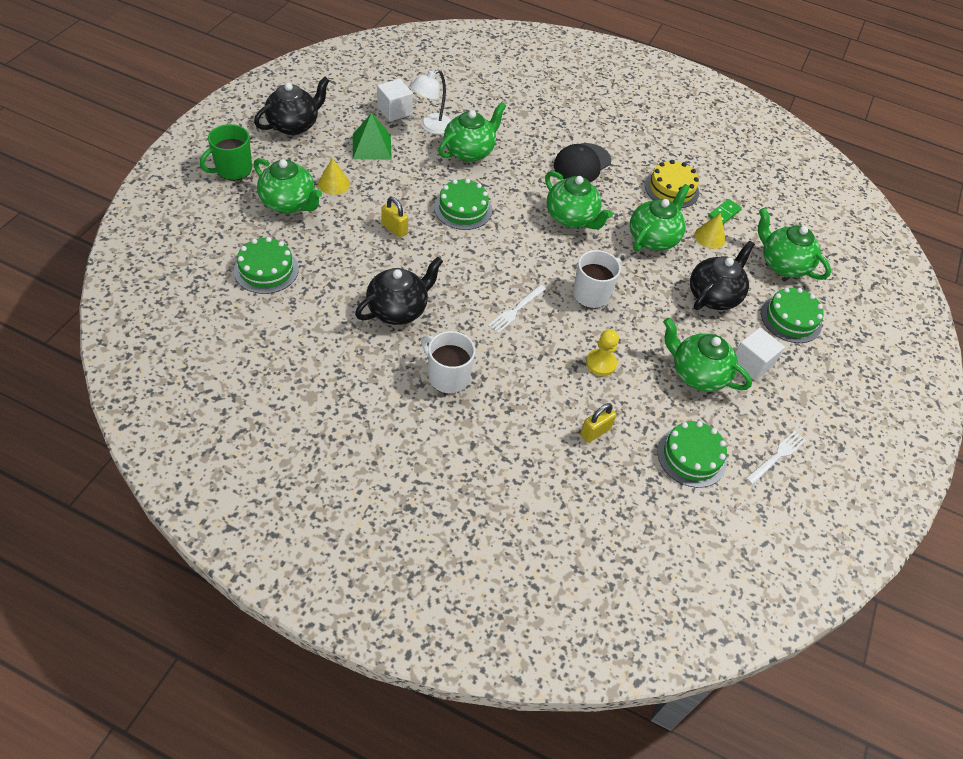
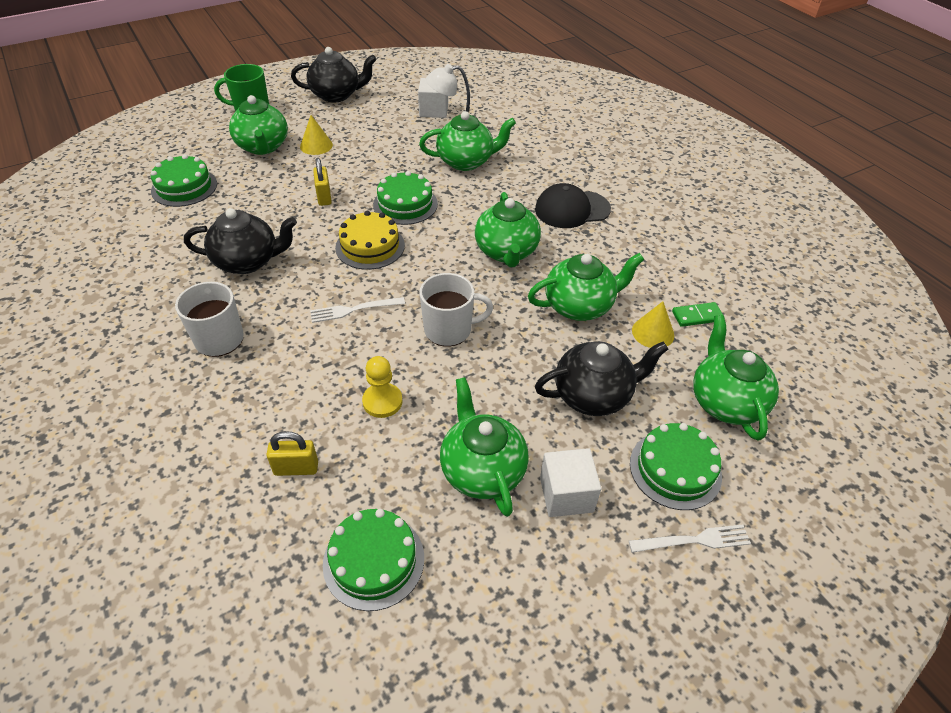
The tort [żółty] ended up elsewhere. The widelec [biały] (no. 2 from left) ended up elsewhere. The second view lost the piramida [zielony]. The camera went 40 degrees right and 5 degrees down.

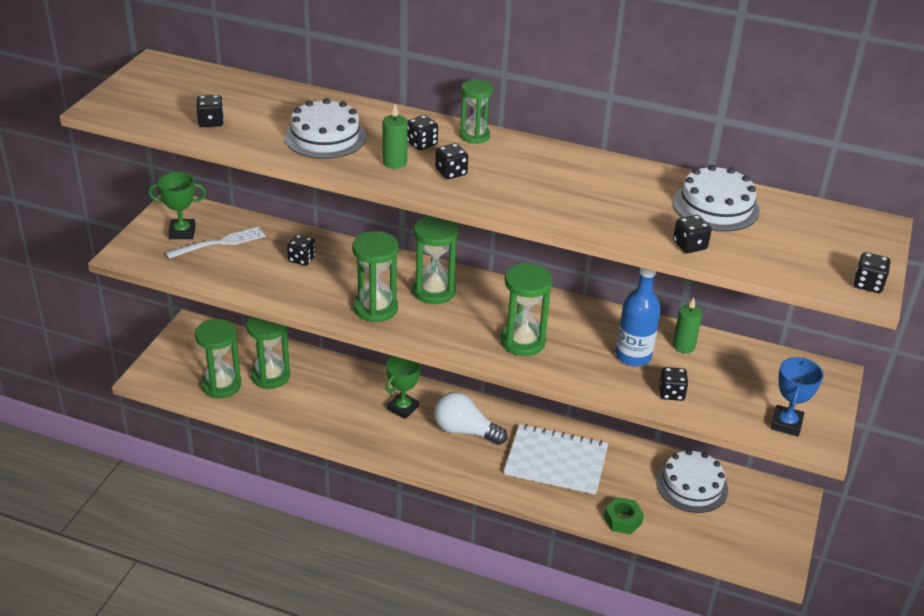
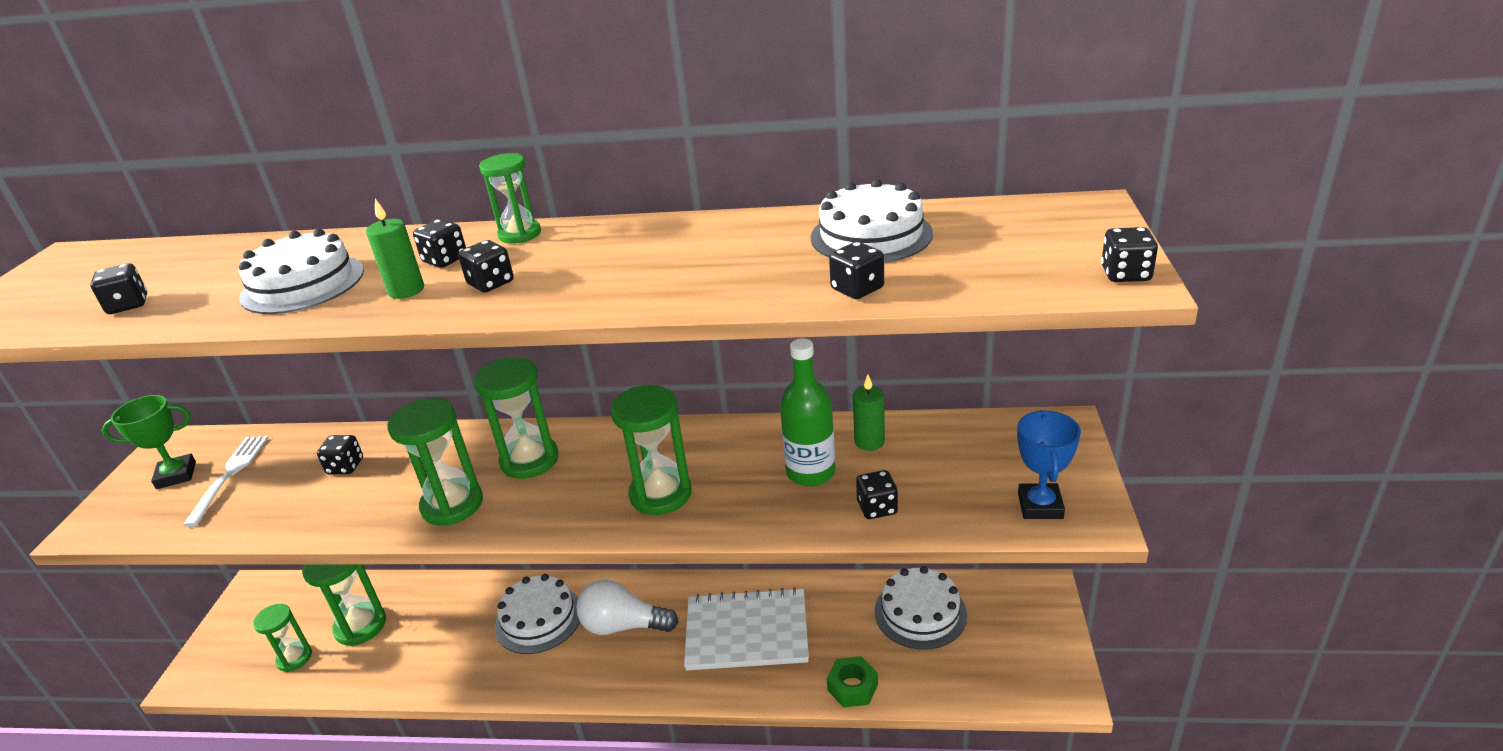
The widelec [biały] ended up facing another way, 45 degrees counterclockwise from before. The size of the klepsydra [zielony] (no. 1 from left) changed by a factor of 0.65. Where the puchar [zielony] (no. 2 from left) stood, the tort [biały] (no. 2 from left) came to stand. What was the butelka [niebieski] turned into the butelka [zielony]. The camera went 10 degrees left and 5 degrees down.

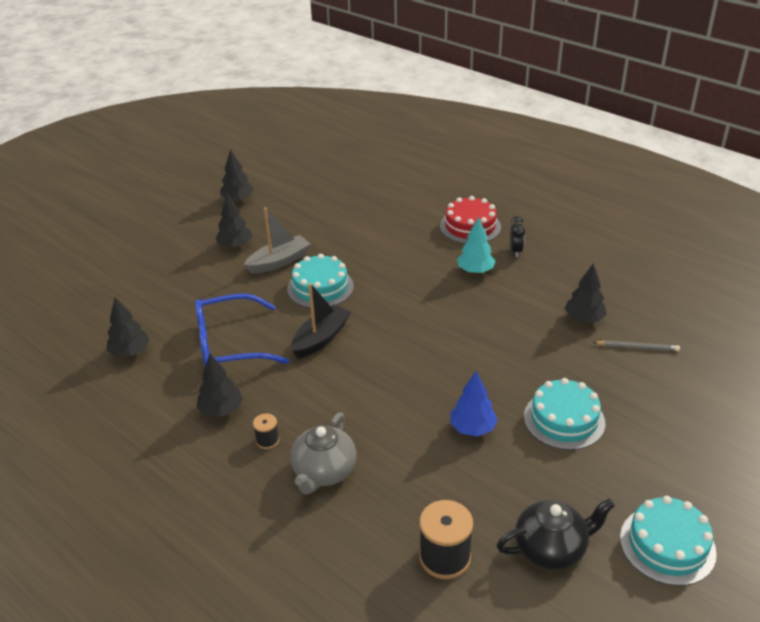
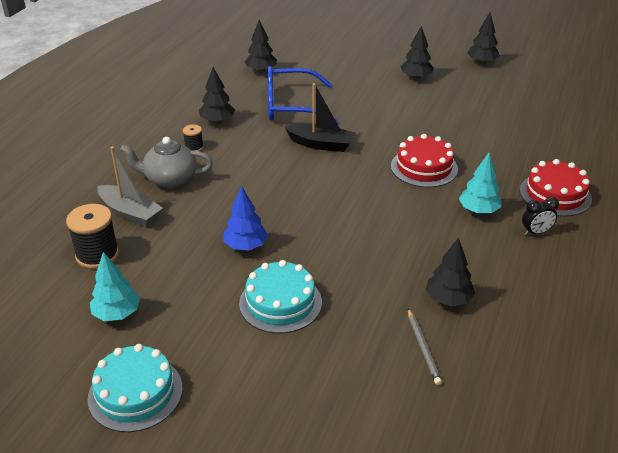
Where the imbryk [czarny] stood, the drzewko [turkusowy] (no. 1 from left) came to stand. The łódka [szary] ended up elsewhere. The okulary [niebieski] ended up facing another way, 60 degrees counterclockwise from before. The second view gained the tort [czerwony] (no. 1 from left). The second view lost the tort [turkusowy] (no. 1 from left). The camera went 70 degrees right and 0 degrees up.

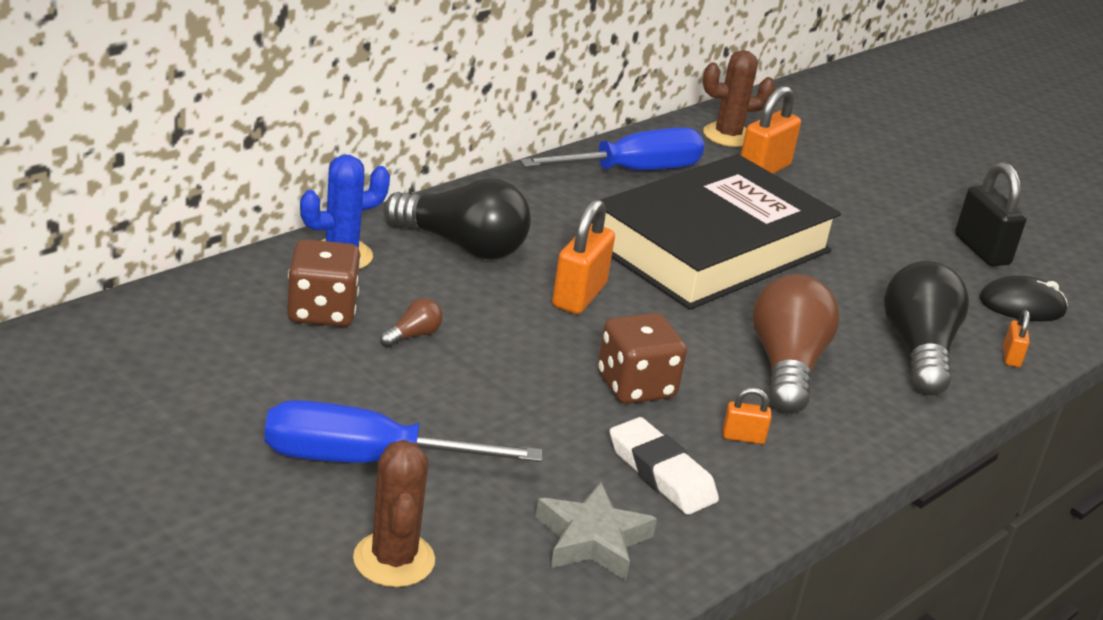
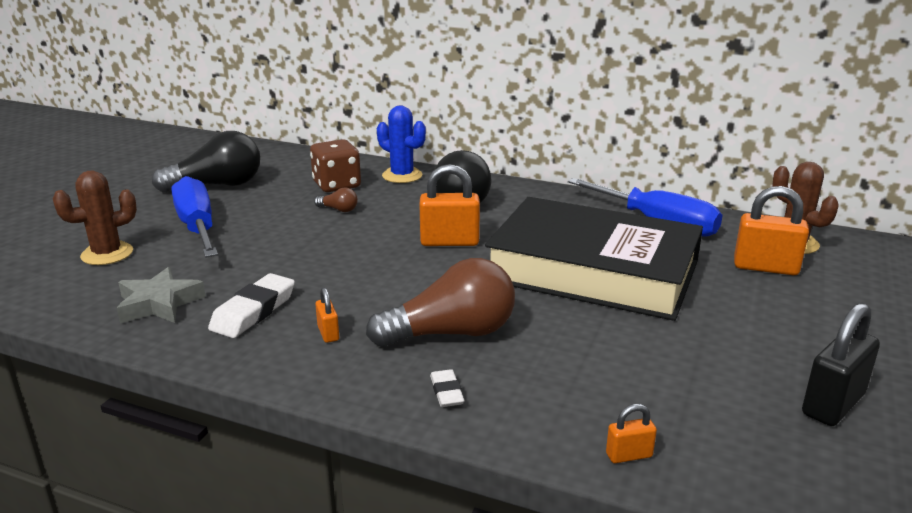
The żarówka [czarny] (no. 2 from left in the first image) ended up elsewhere. The second view gained the gumka do mazania [biały] (no. 2 from left). The second view lost the kostka do gry [brązowy] (no. 2 from left). The second view lost the myszka [czarny]. The camera went 70 degrees right and 5 degrees down.

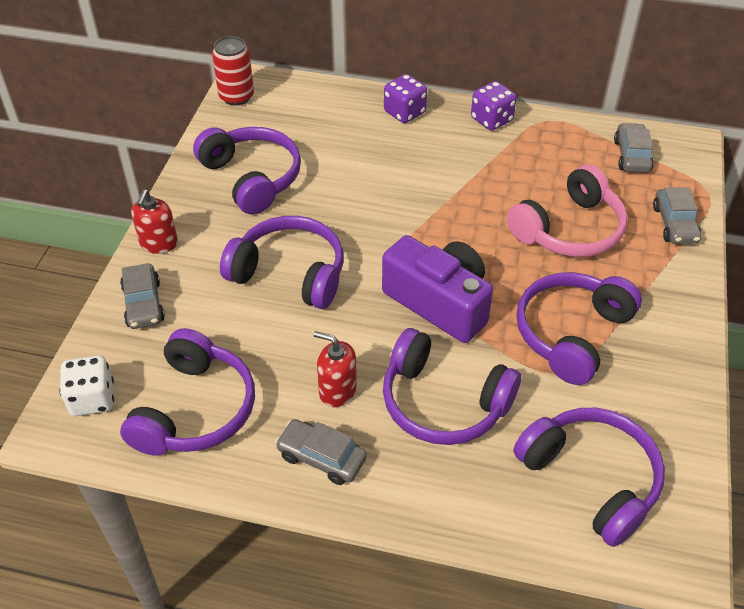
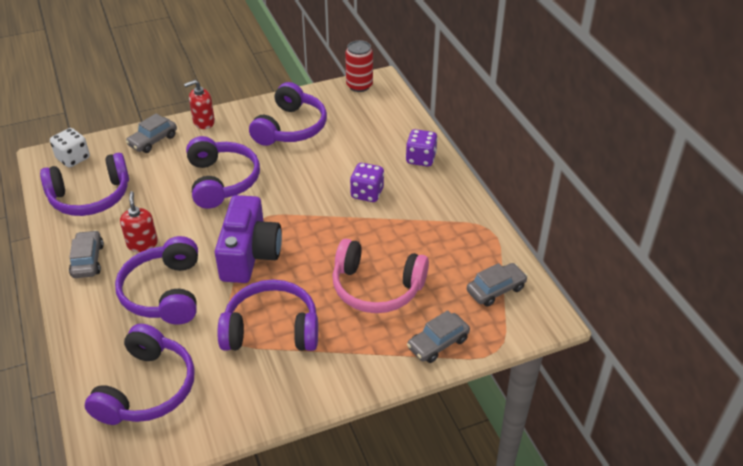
The kostka do gry [fioletowy] (no. 2 from left in the first image) ended up elsewhere. The camera went 55 degrees right and 5 degrees down.

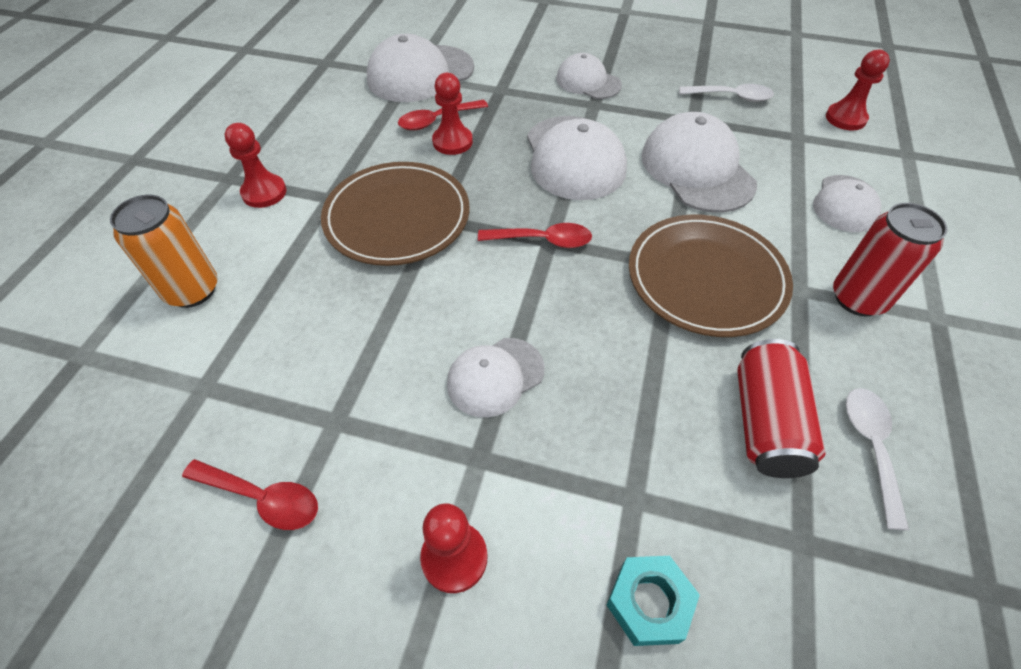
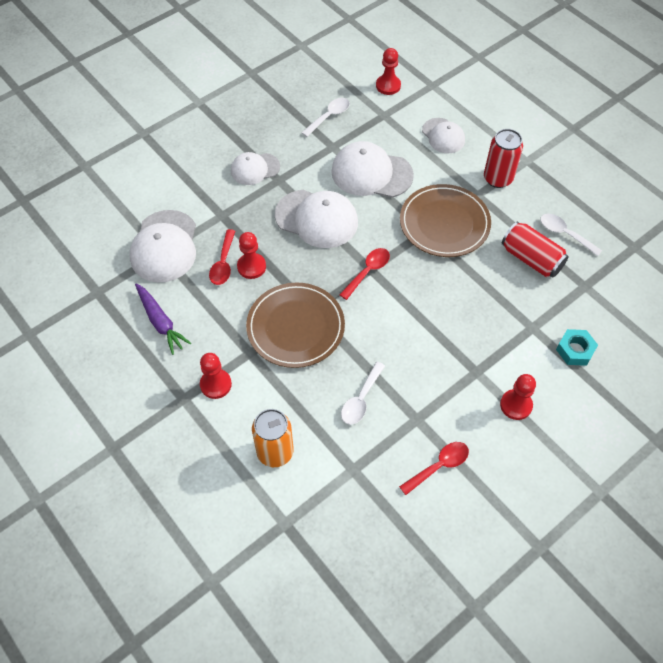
The second view gained the marchewka [fioletowy]. The second view gained the łyżka [biały] (no. 2 from left). The second view lost the czapka [biały] (no. 2 from left). The camera went 55 degrees left and 5 degrees up.

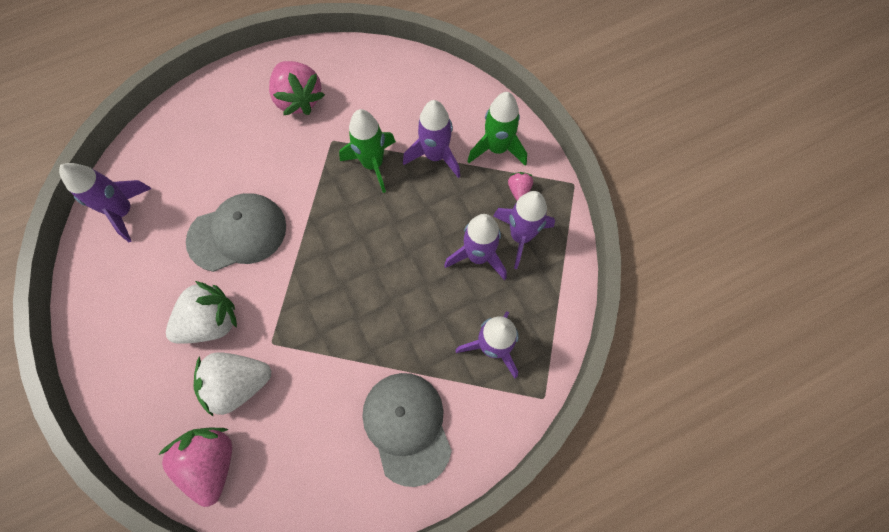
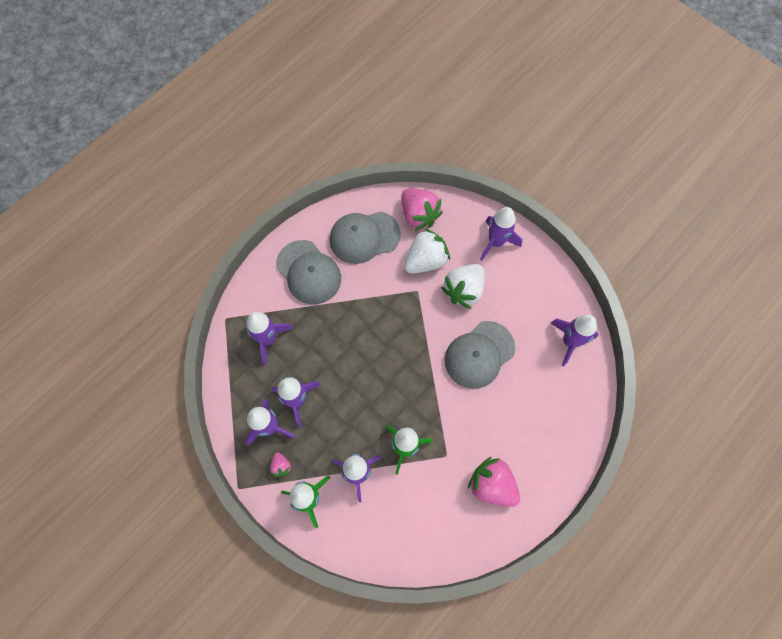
The second view gained the czapka [szary] (no. 2 from left). The second view gained the rakieta [fioletowy] (no. 5 from left). The camera went 160 degrees right and 0 degrees up.

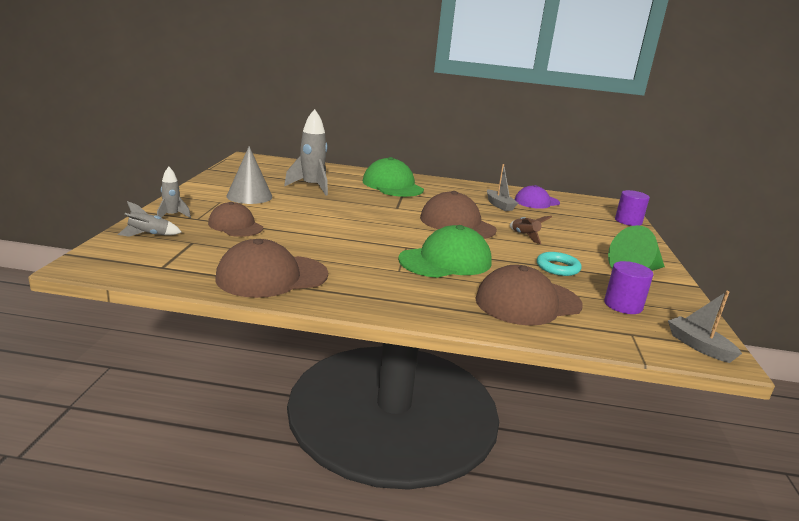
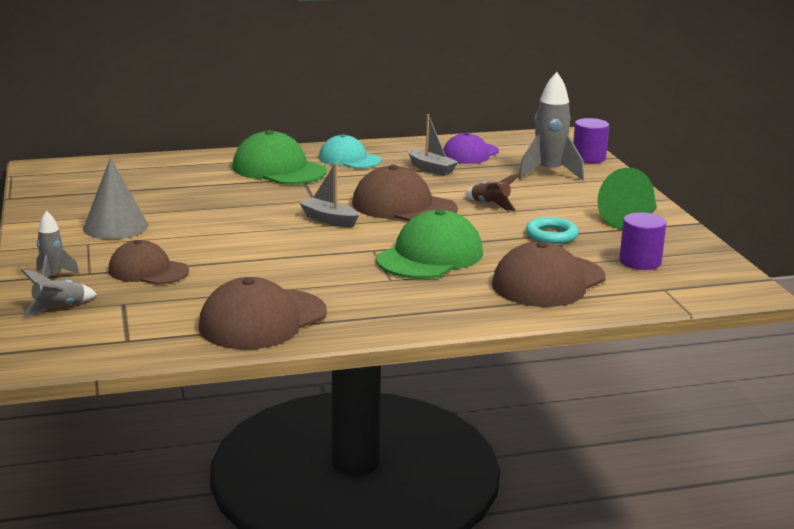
The łódka [szary] (no. 2 from left in the first image) ended up elsewhere. The second view gained the czapka [turkusowy]. The rakieta [szary] (no. 3 from left) ended up elsewhere. The camera went 20 degrees left and 0 degrees up.

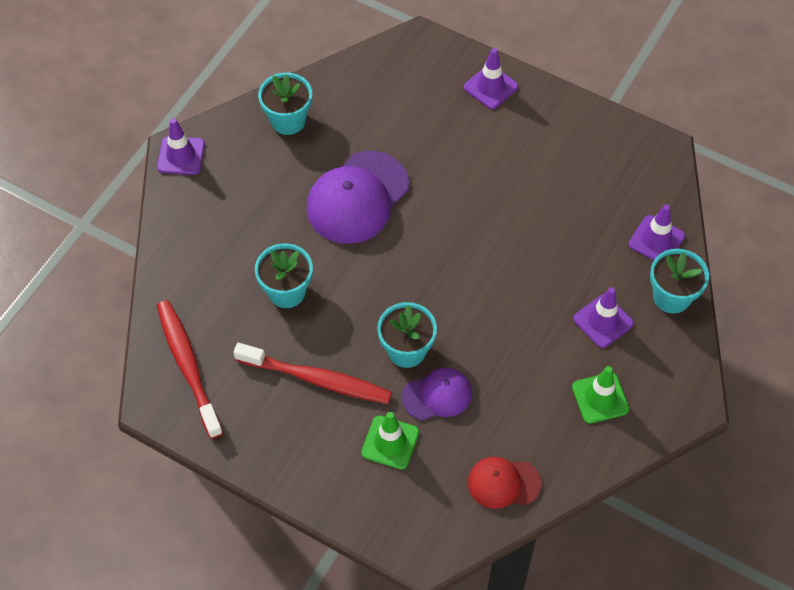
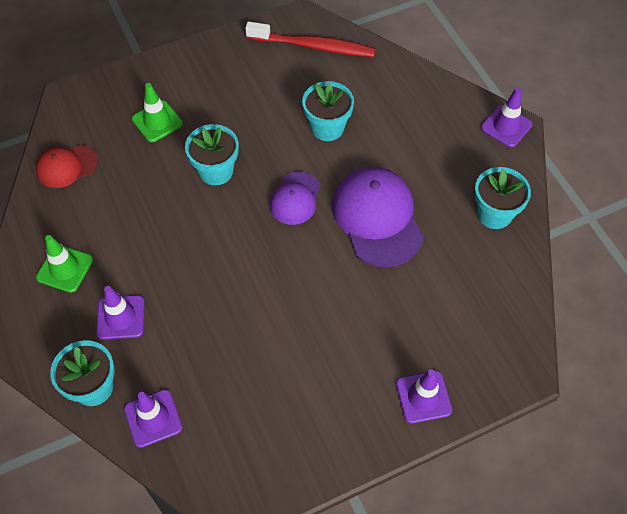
The czapka [czerwony] ended up facing another way, 150 degrees counterclockwise from before. The czapka [fioletowy] (no. 2 from left in the first image) ended up elsewhere. The second view lost the szczoteczka do zębów [czerwony] (no. 2 from left). The camera went 125 degrees right and 0 degrees up.

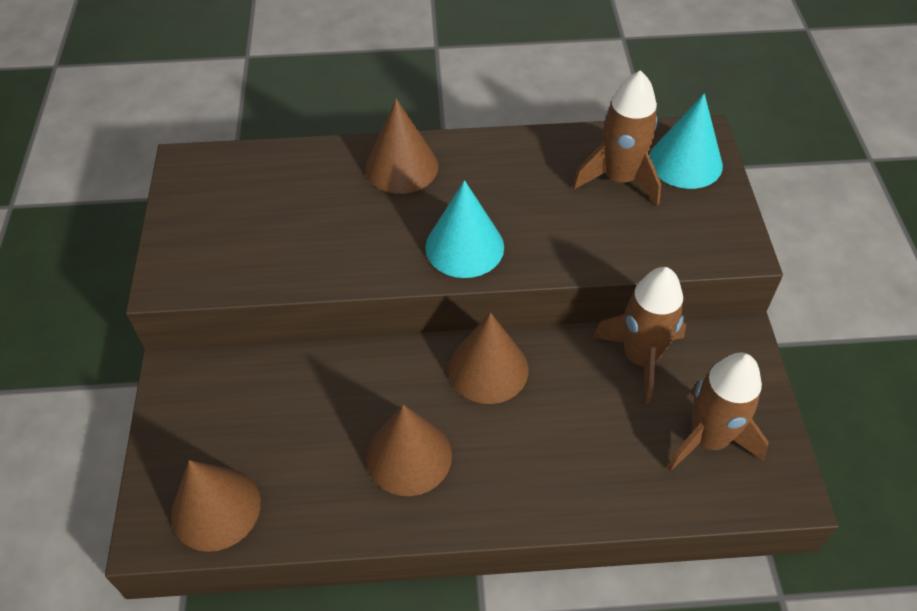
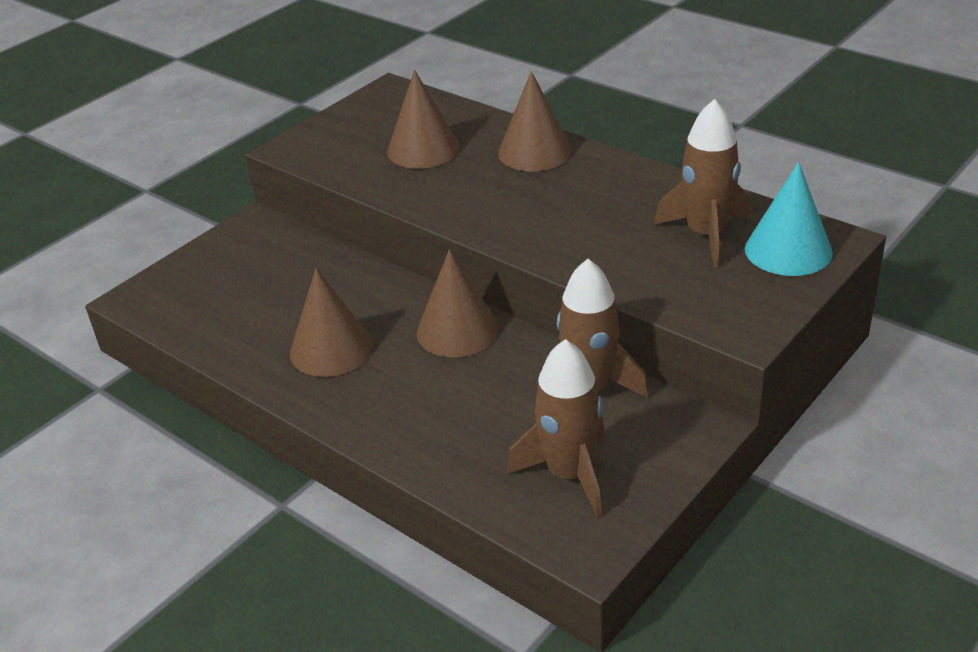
The stożek [brązowy] (no. 1 from left in the first image) ended up elsewhere. The second view lost the stożek [turkusowy] (no. 1 from left). The camera went 45 degrees right and 15 degrees down.

